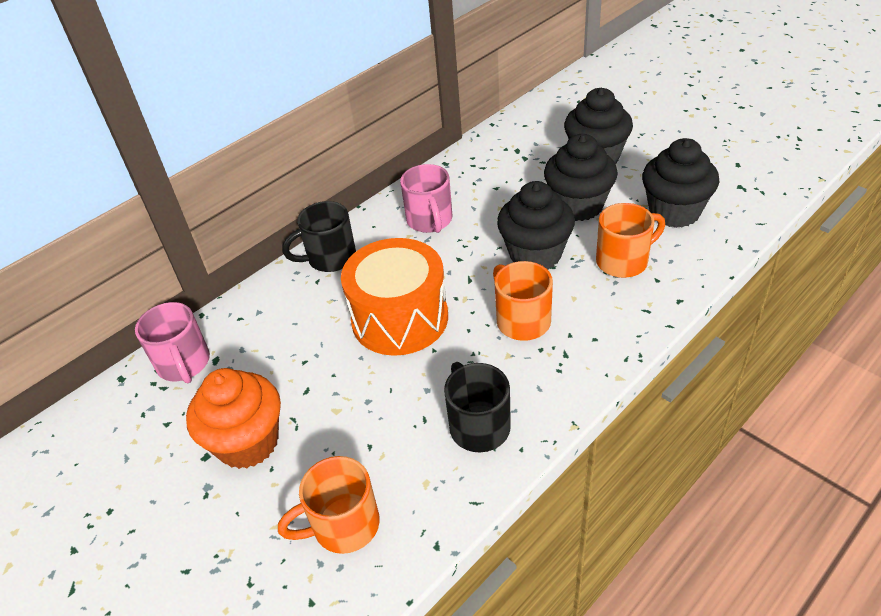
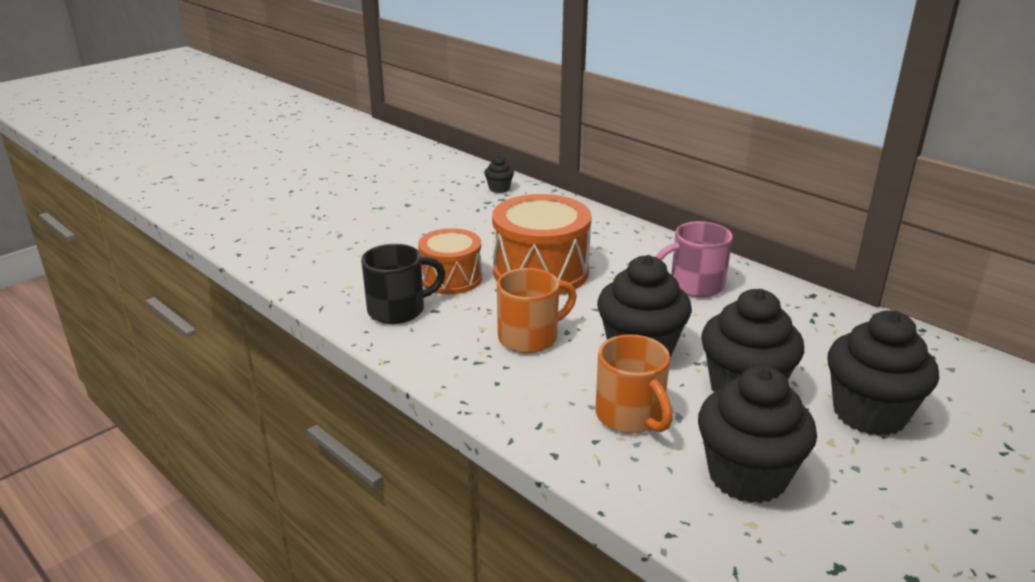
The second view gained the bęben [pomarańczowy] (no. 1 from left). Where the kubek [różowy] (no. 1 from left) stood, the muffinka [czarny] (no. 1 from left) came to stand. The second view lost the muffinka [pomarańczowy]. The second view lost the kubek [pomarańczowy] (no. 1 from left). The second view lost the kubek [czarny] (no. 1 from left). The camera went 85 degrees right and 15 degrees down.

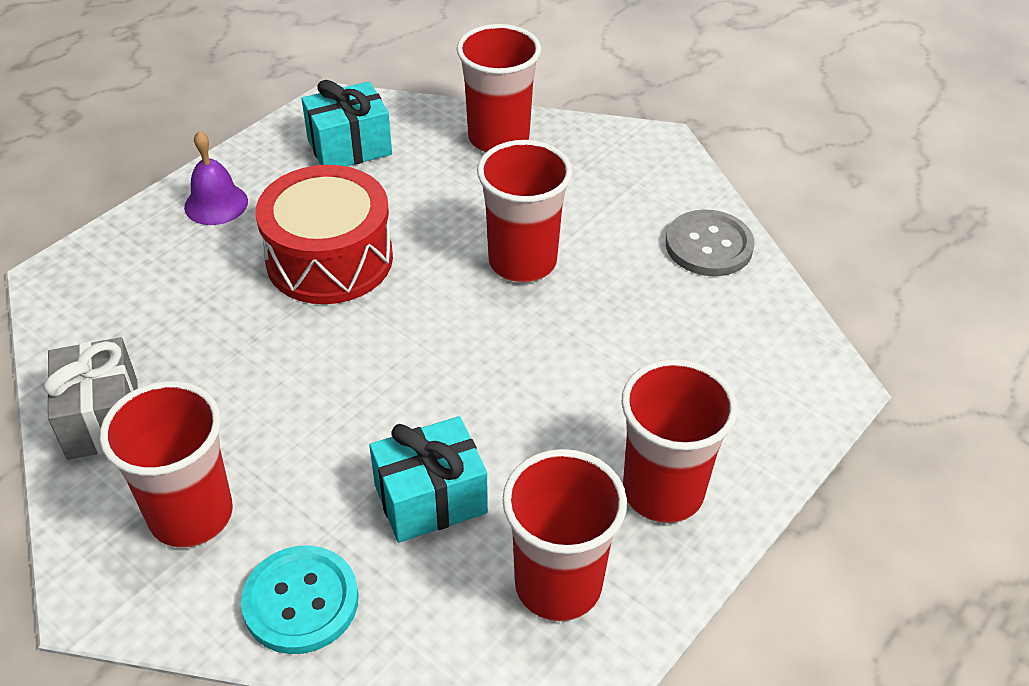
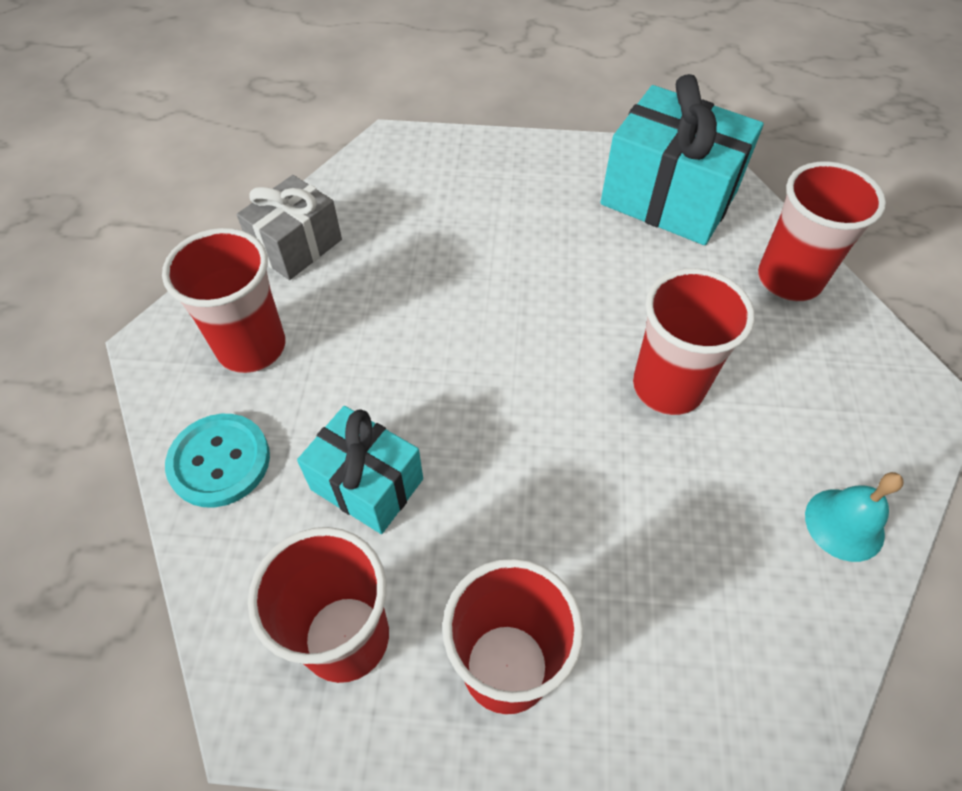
The size of the prezent [turkusowy] (no. 1 from left in the first image) changed by a factor of 1.64. Where the guzik [szary] stood, the dzwonek [turkusowy] came to stand. The second view lost the dzwonek [fioletowy]. The second view lost the bęben [czerwony]. The camera went 55 degrees right and 10 degrees up.

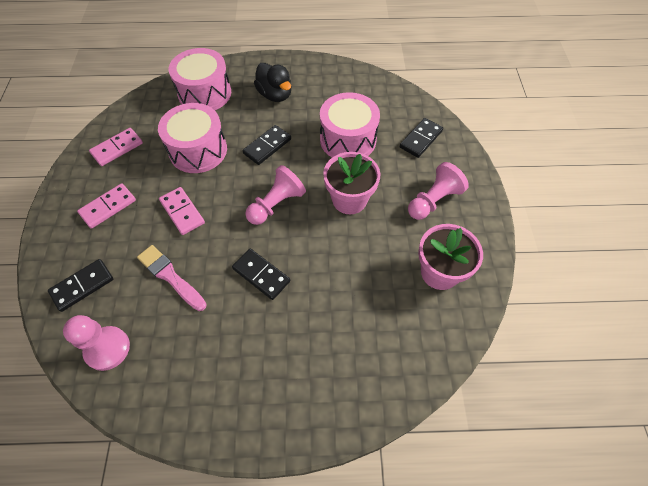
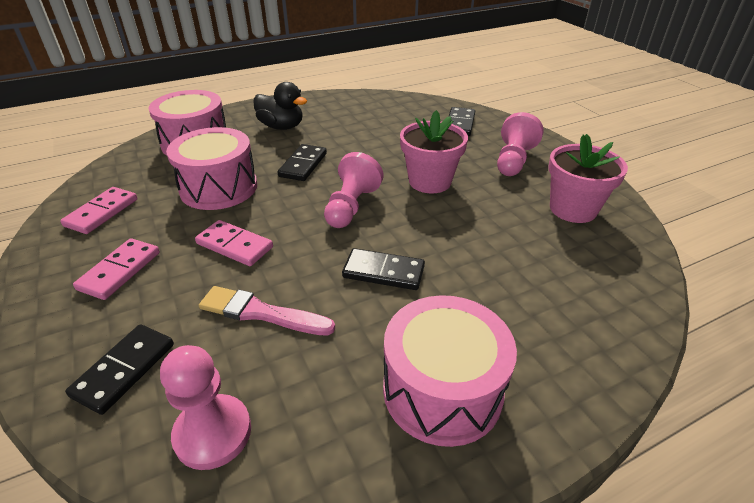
The bęben [różowy] (no. 3 from left) ended up elsewhere. The camera went 25 degrees left and 20 degrees down.

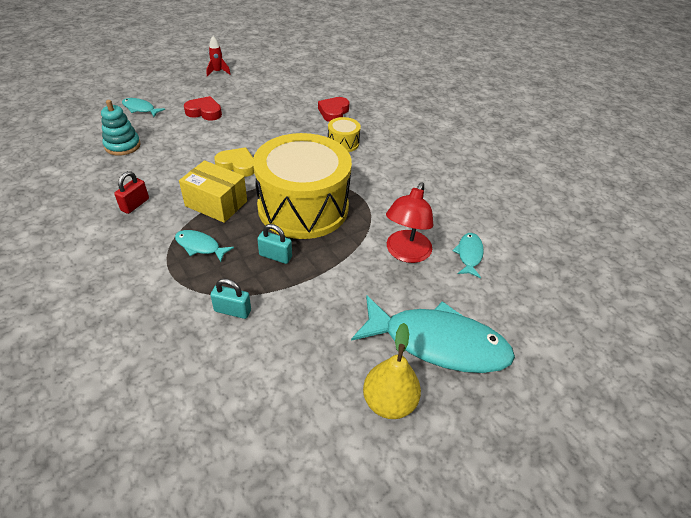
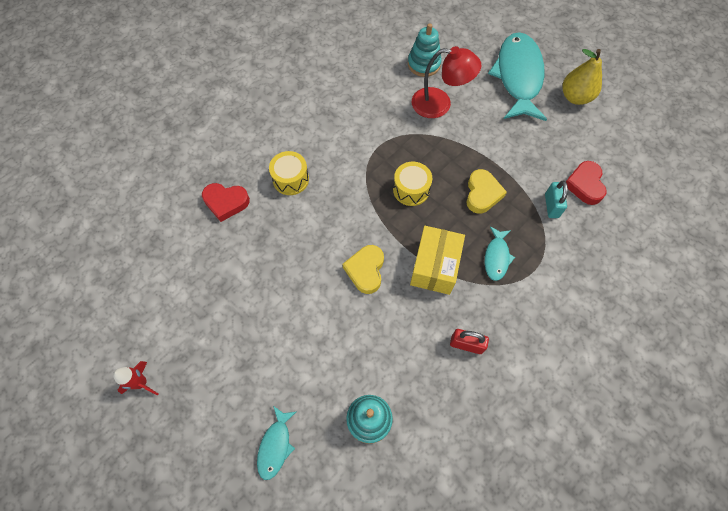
The size of the bęben [żółty] (no. 1 from left in the first image) changed by a factor of 0.41. Where the ryba [turkusowy] (no. 4 from left) stood, the zabawka nakładanka [turkusowy] (no. 2 from left) came to stand. Where the kłódka [turkusowy] (no. 2 from left) stood, the serce [żółty] (no. 2 from left) came to stand. The serce [czerwony] (no. 1 from left in the first image) ended up elsewhere. The camera went 100 degrees left and 20 degrees up.

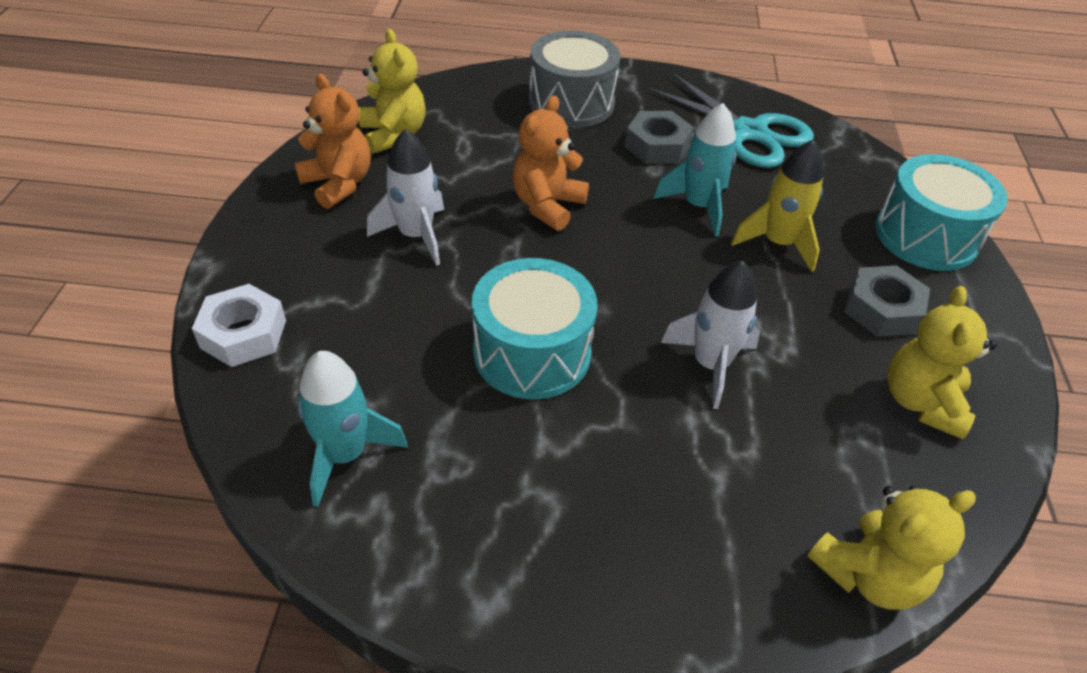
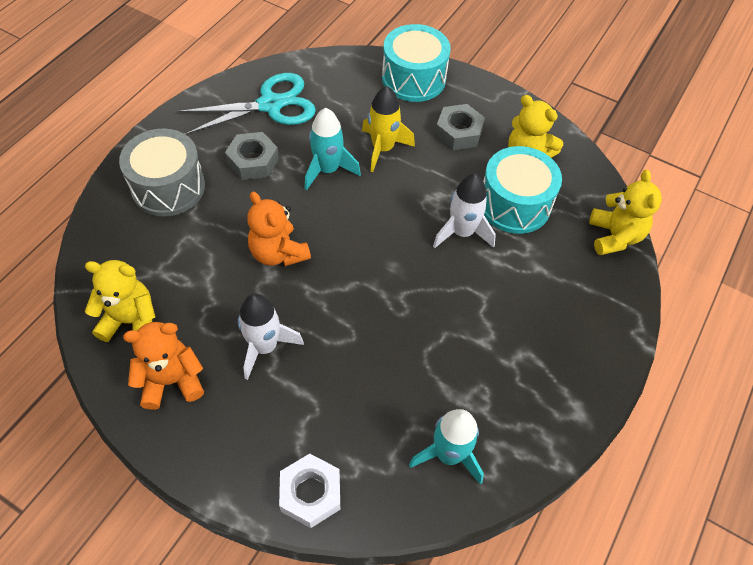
The bęben [turkusowy] (no. 1 from left in the first image) ended up elsewhere. The camera went 65 degrees left and 10 degrees up.

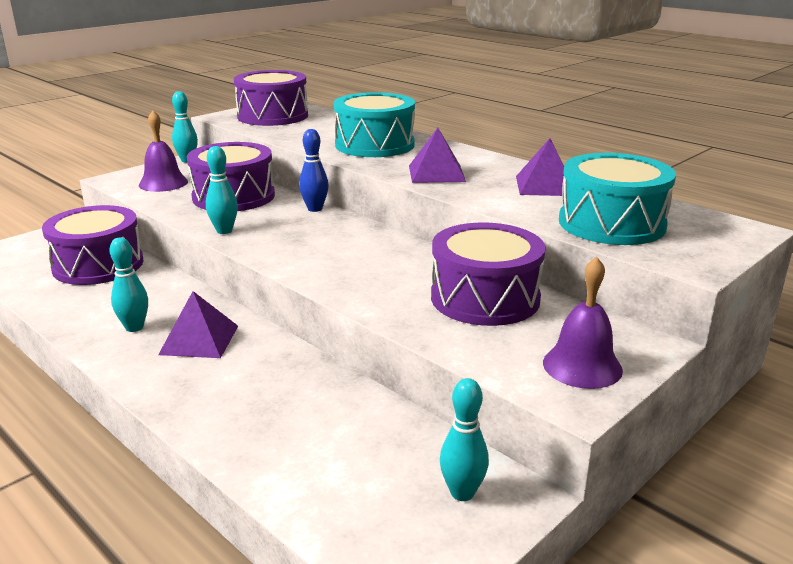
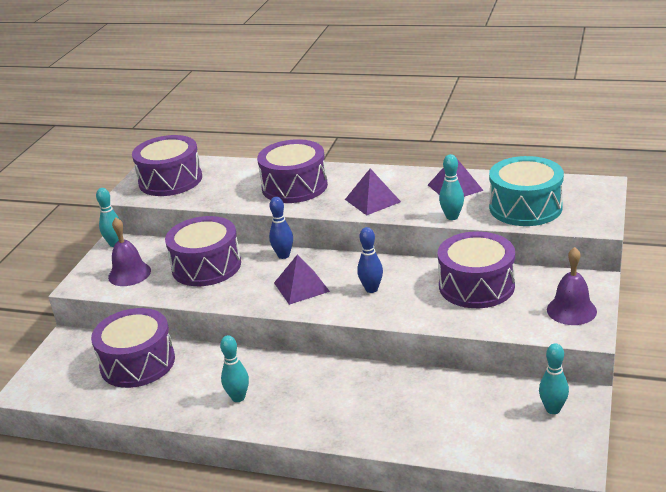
What was the bęben [turkusowy] (no. 1 from left) turned into the bęben [fioletowy] (no. 4 from left). The piramida [fioletowy] (no. 1 from left) ended up elsewhere. The second view gained the kręgiel [niebieski] (no. 2 from left). The kręgiel [turkusowy] (no. 3 from left) ended up elsewhere. The camera went 25 degrees left and 5 degrees up.

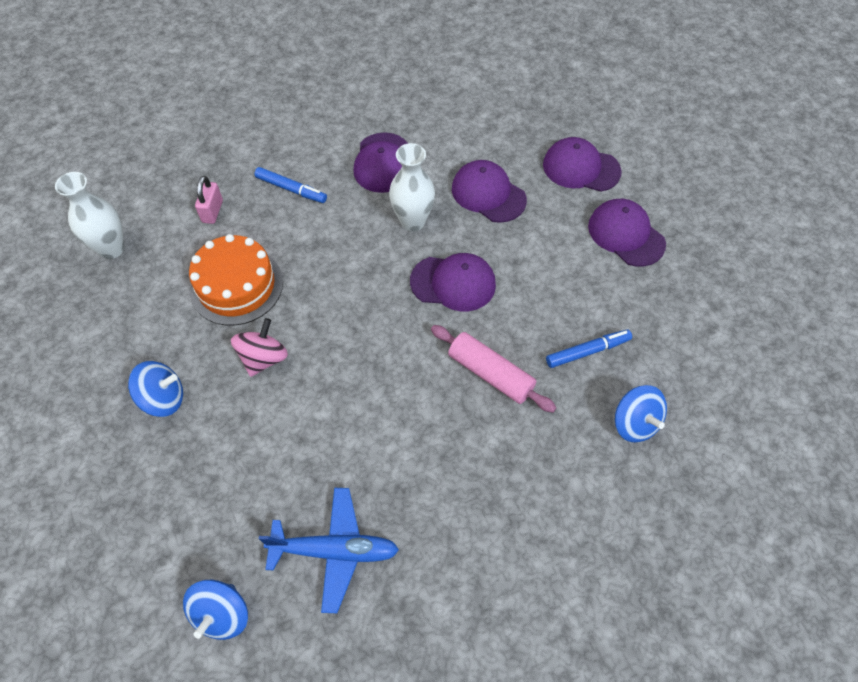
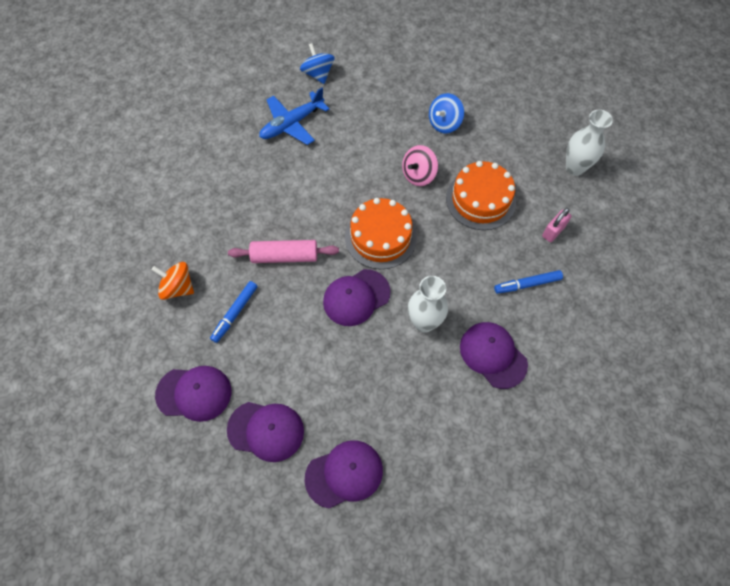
What was the bączek [niebieski] (no. 3 from left) turned into the bączek [pomarańczowy]. The czapka [fioletowy] (no. 3 from left in the first image) ended up elsewhere. The second view gained the tort [pomarańczowy] (no. 1 from left). The bączek [różowy] ended up facing another way, 60 degrees clockwise from before. The kłódka [różowy] ended up facing another way, 75 degrees clockwise from before. The camera went 140 degrees right and 5 degrees up.

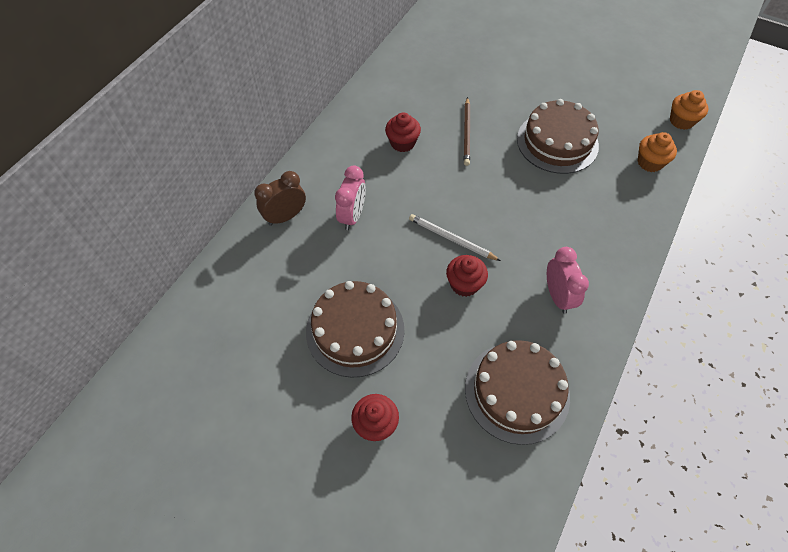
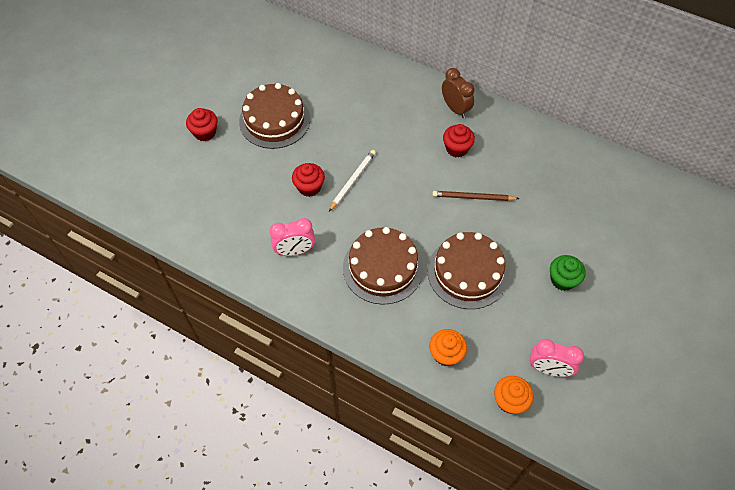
The tort [brązowy] (no. 2 from left) ended up elsewhere. The budzik [brązowy] ended up elsewhere. The budzik [różowy] (no. 1 from left in the first image) ended up elsewhere. The second view gained the muffinka [zielony]. The camera went 90 degrees right and 0 degrees up.

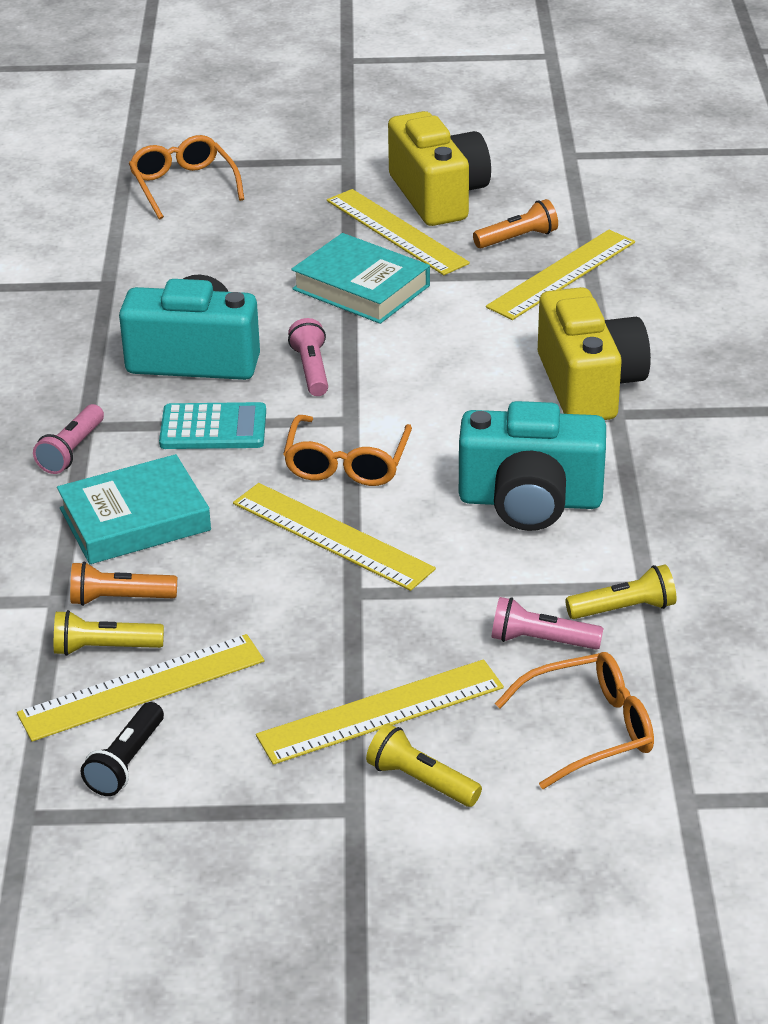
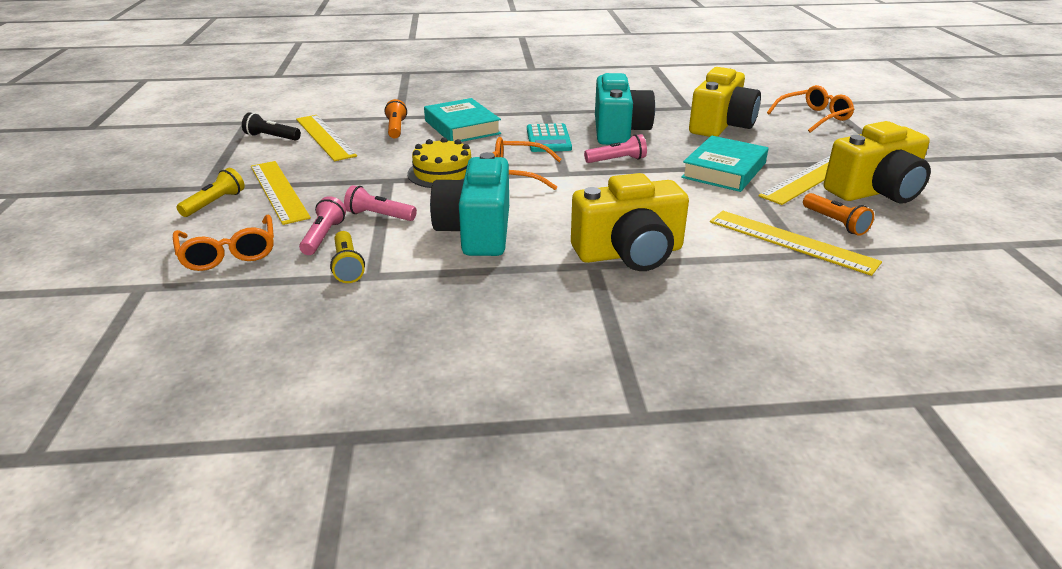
The latarka [różowy] (no. 1 from left in the first image) ended up elsewhere. Where the linijka [żółty] (no. 2 from left) stood, the tort [żółty] came to stand. The second view gained the aparat fotograficzny [żółty] (no. 2 from left). The second view lost the latarka [żółty] (no. 1 from left). The camera went 85 degrees right and 5 degrees down.

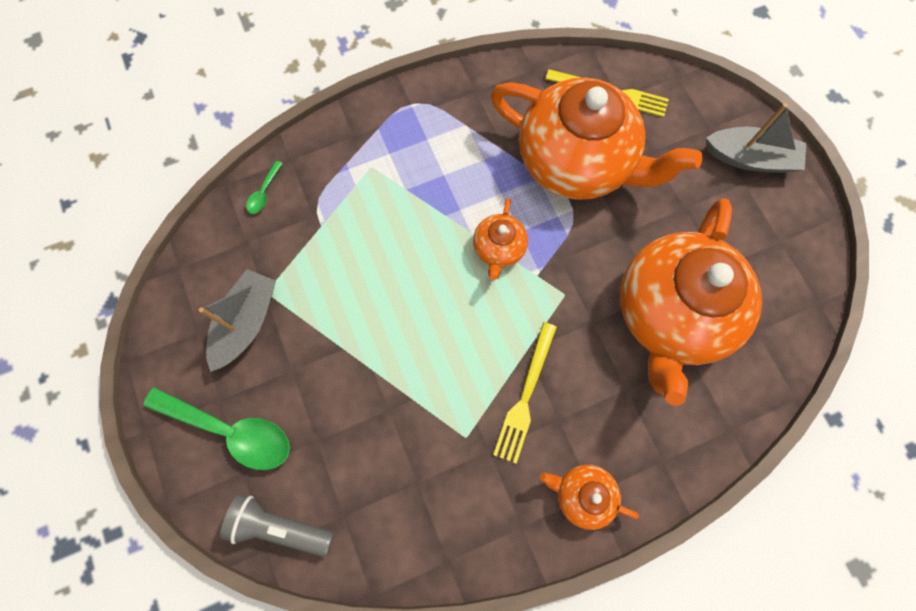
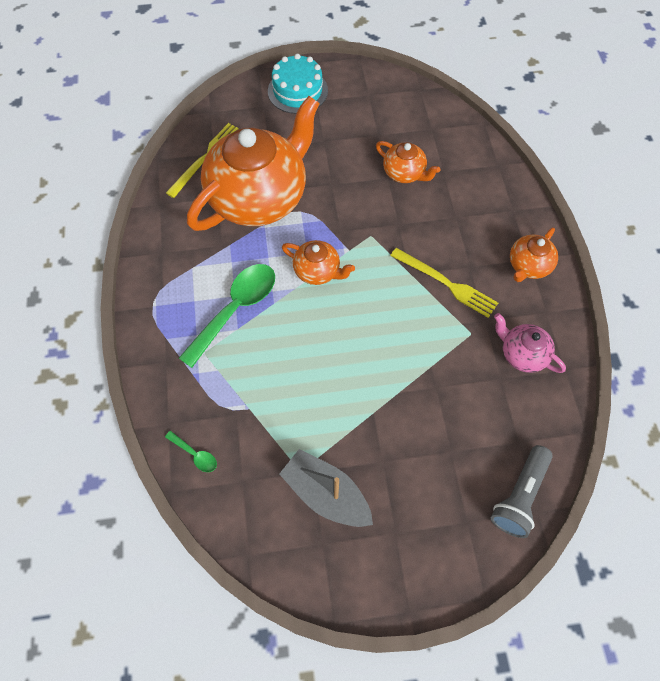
The łyżka [zielony] (no. 1 from left in the first image) ended up elsewhere. Where the łódka [szary] (no. 2 from left) stood, the tort [turkusowy] came to stand. The size of the imbryk [pomarańczowy] (no. 4 from left in the first image) changed by a factor of 0.44. The second view gained the imbryk [różowy]. The camera went 75 degrees left and 10 degrees down.

